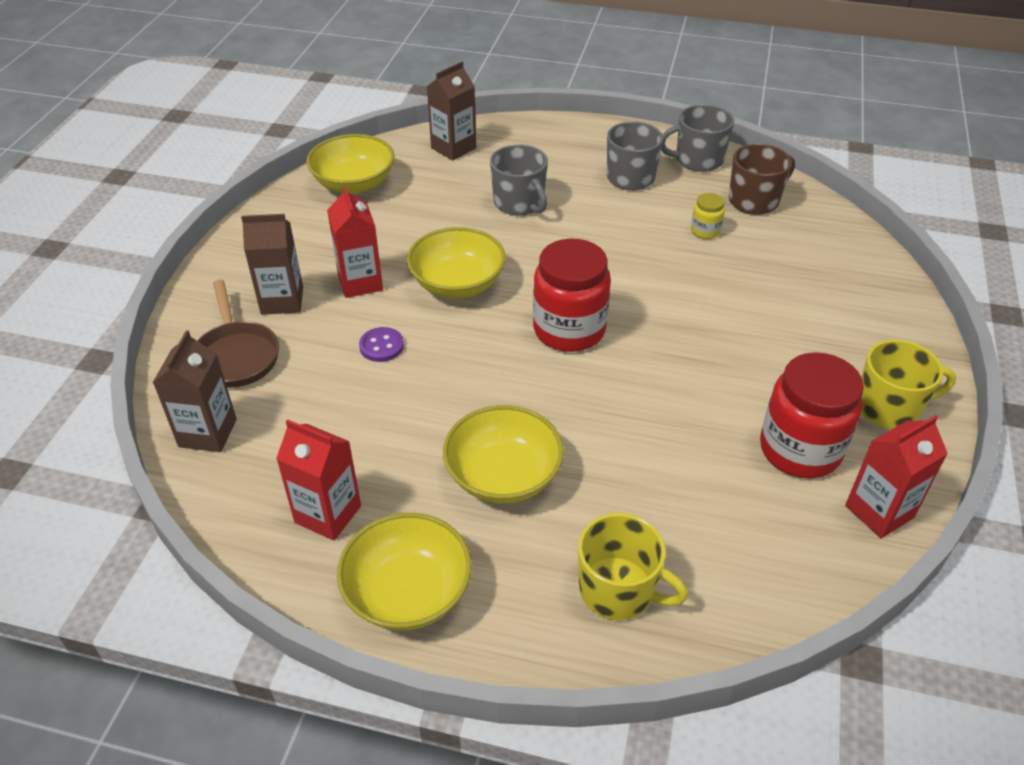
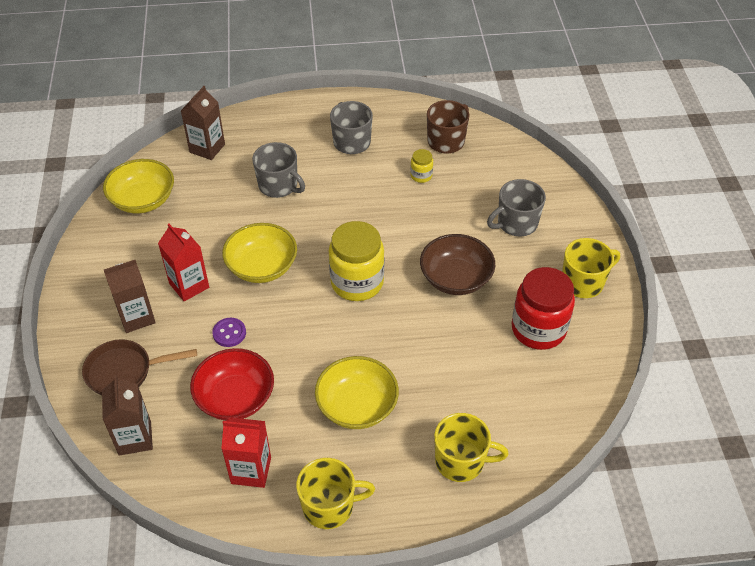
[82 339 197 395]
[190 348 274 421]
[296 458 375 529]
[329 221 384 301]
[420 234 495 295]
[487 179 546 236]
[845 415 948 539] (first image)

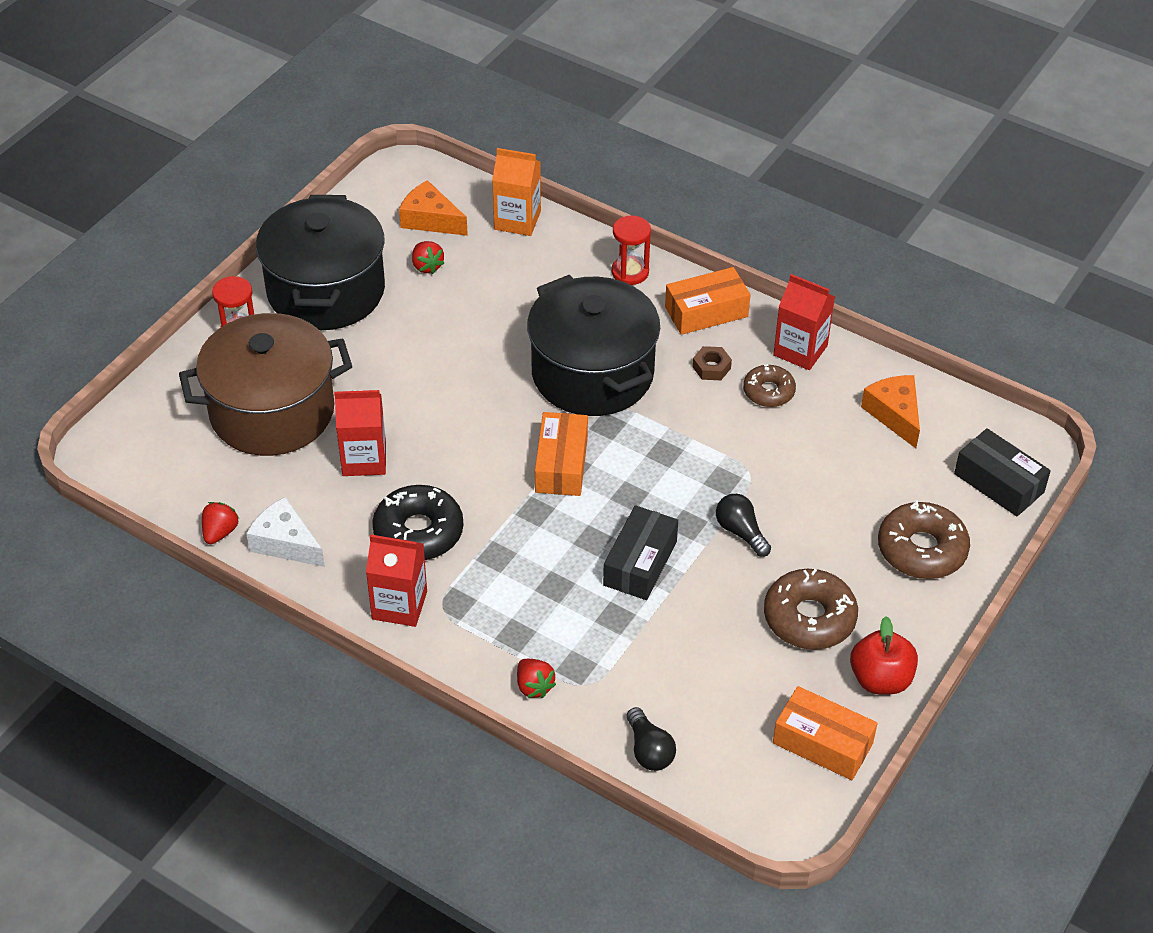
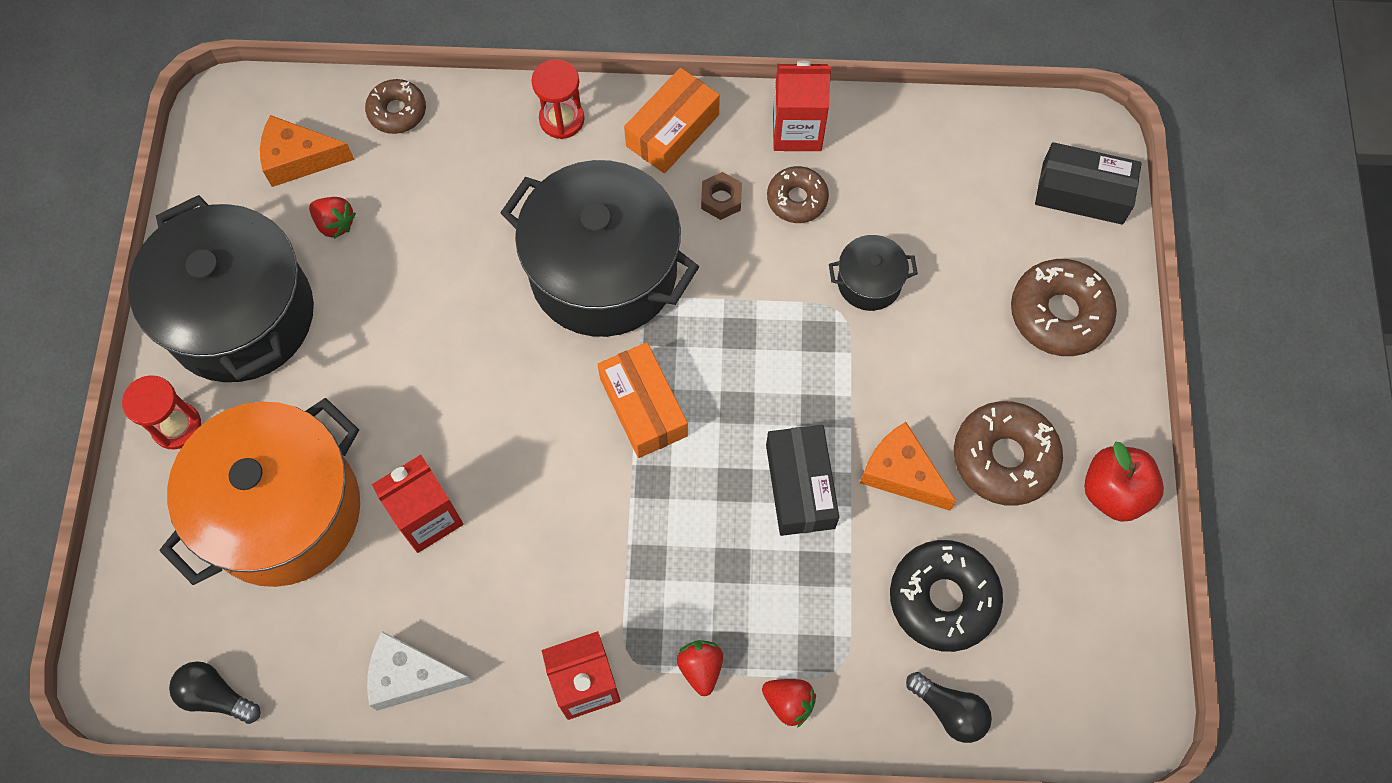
[160 398 360 587]
[169 661 260 724]
[365 79 426 134]
[677 640 723 696]
[829 235 918 311]
[860 422 956 511]
[890 540 1003 652]
[773 686 878 780] (first image)

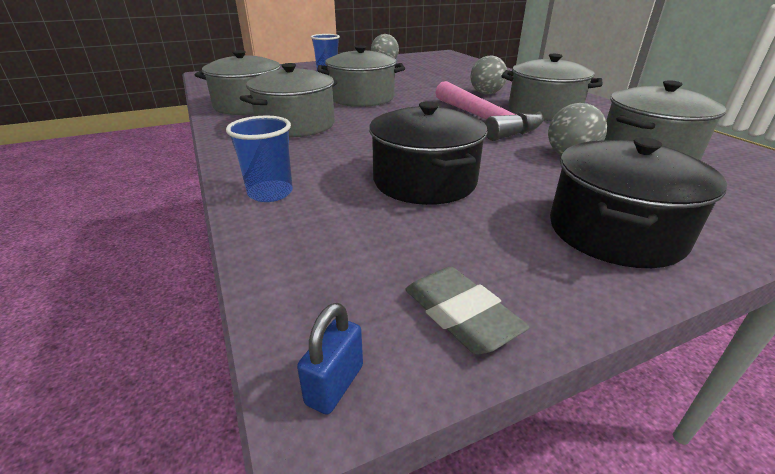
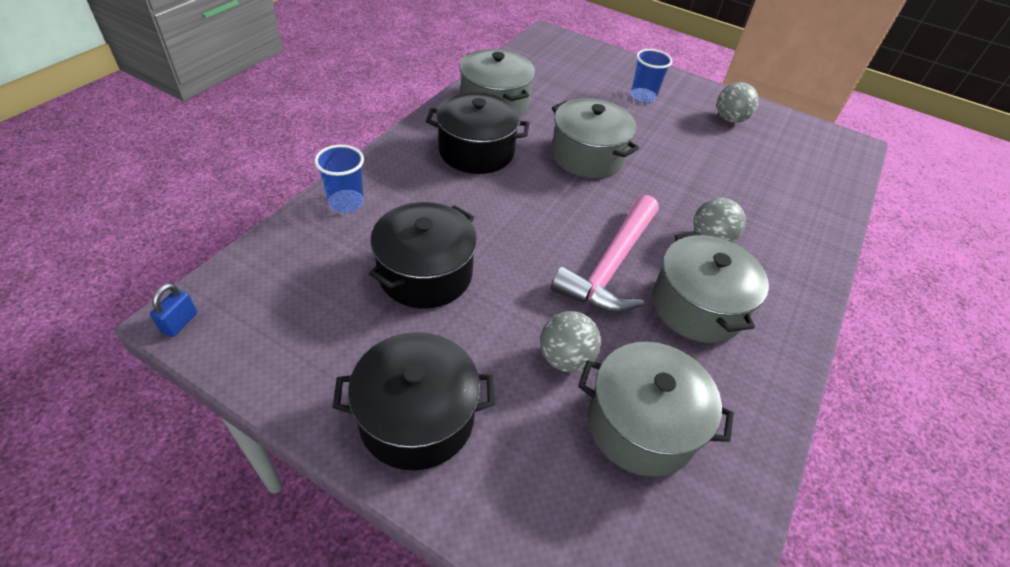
[150 283 197 337]
[426 92 530 174]
[405 267 530 355] (first image)

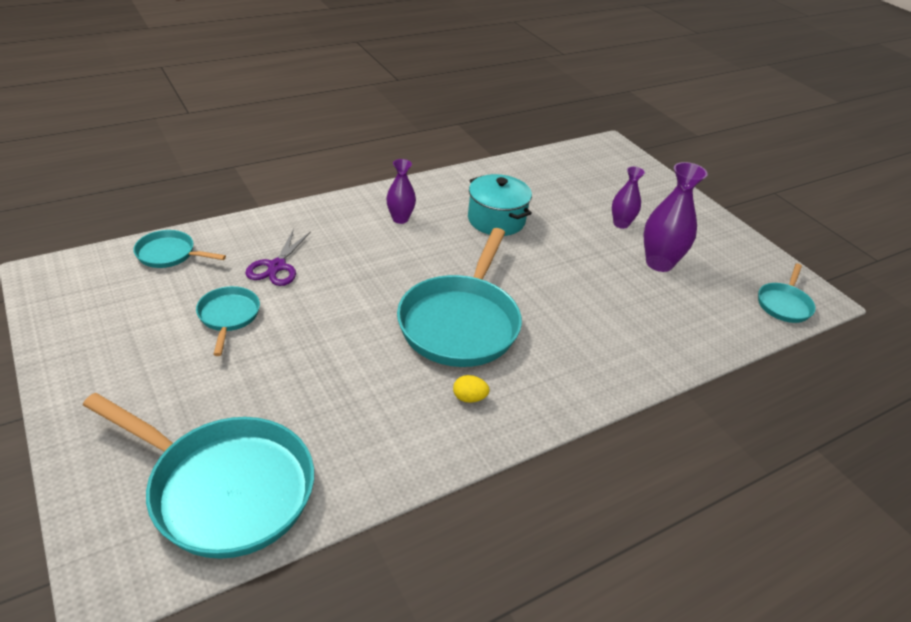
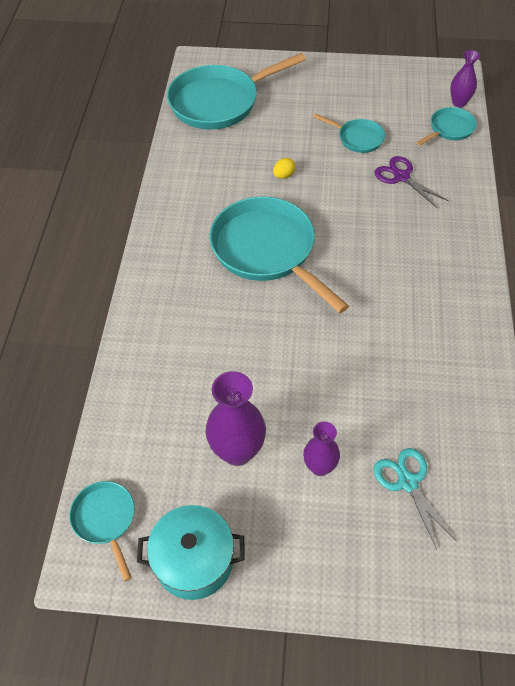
[137 505 245 600]
[273 158 296 179]
[373 448 456 549]
[450 50 480 107]

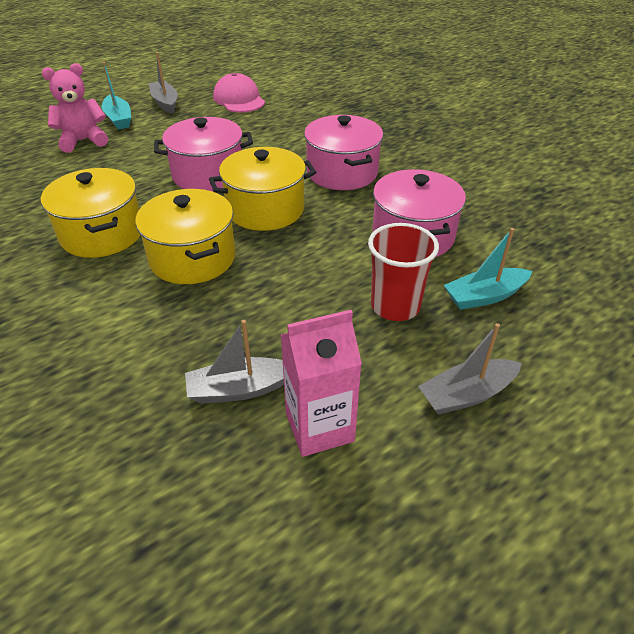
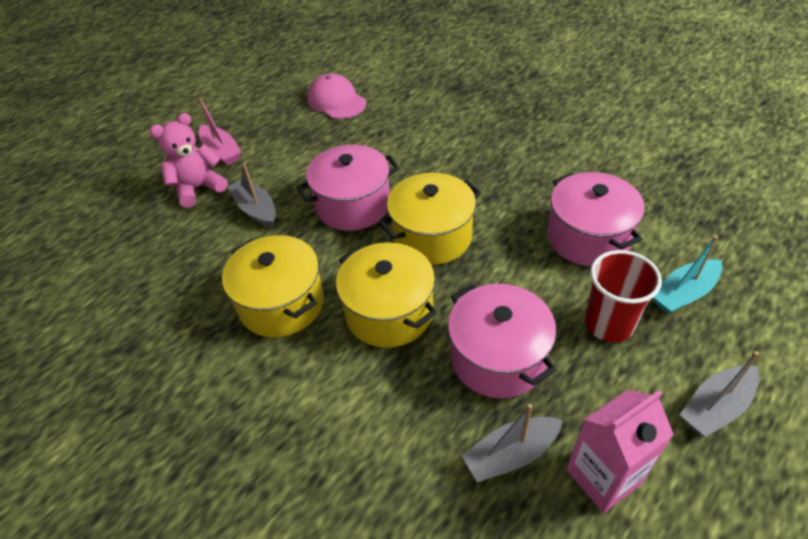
[199 98 242 165]
[227 163 276 228]
[448 284 556 399]

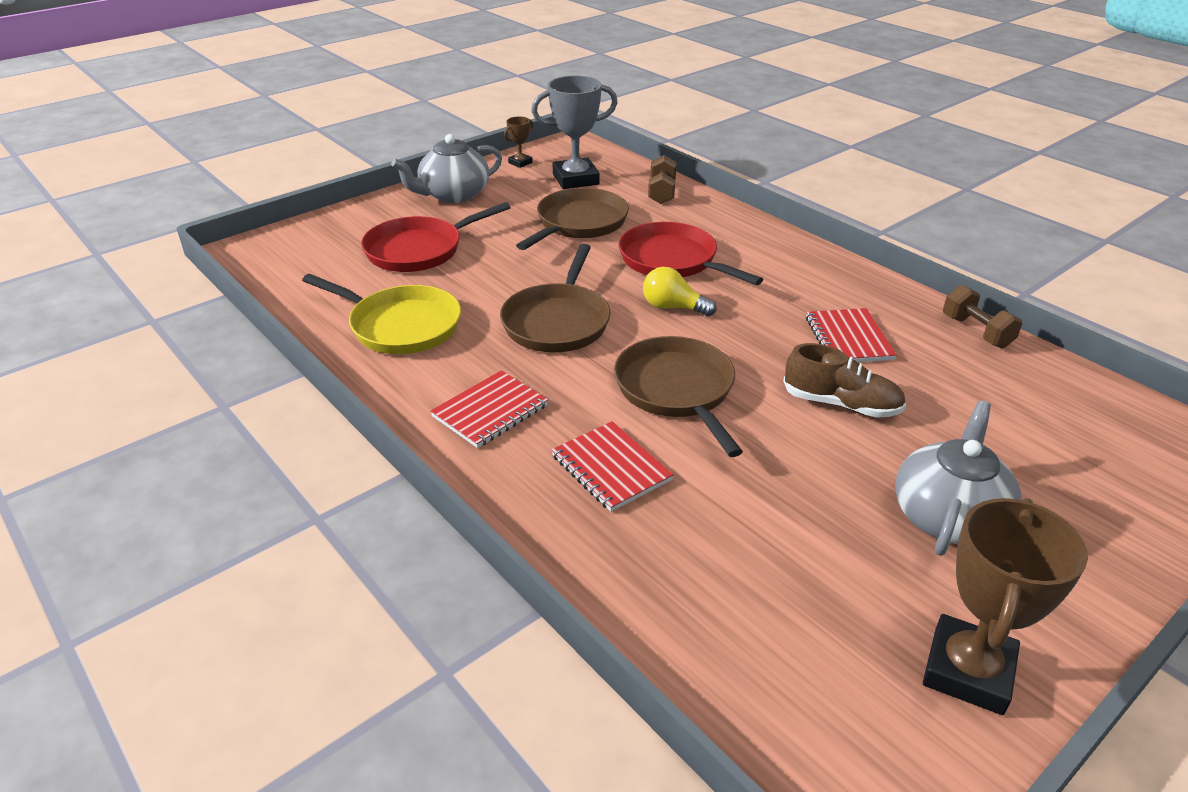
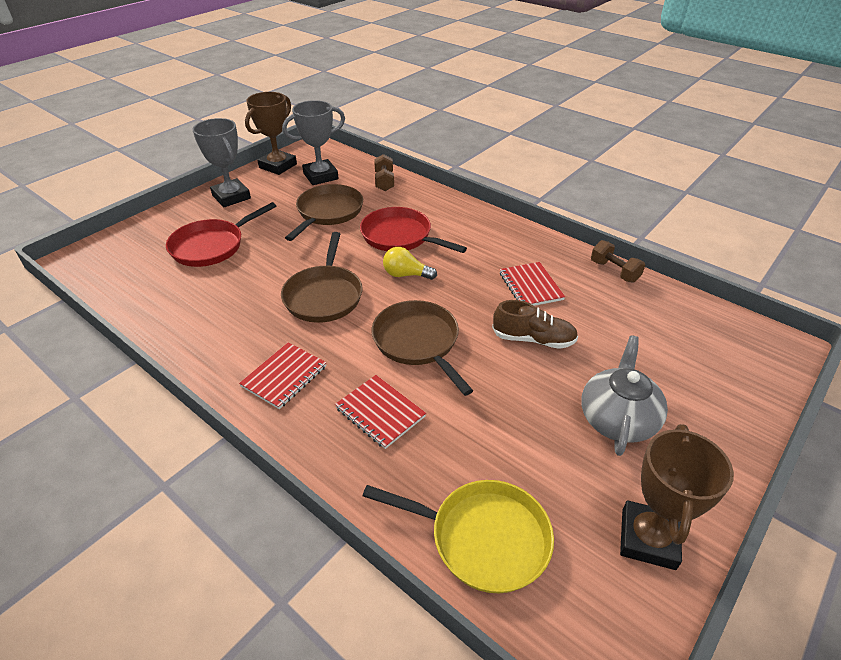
[193 118 251 207]
[245 92 297 175]
[363 480 554 593]

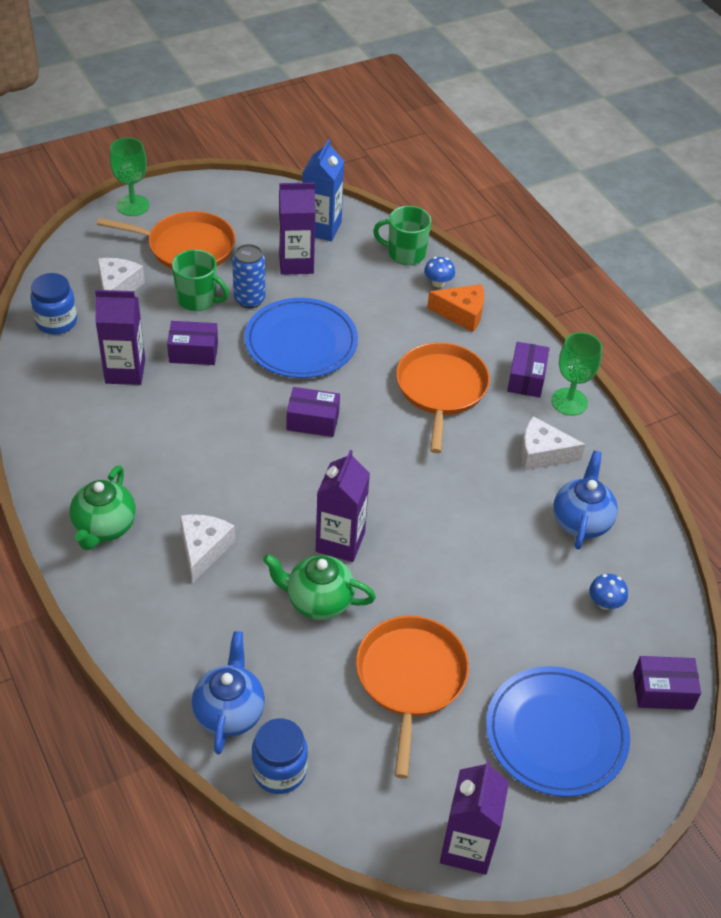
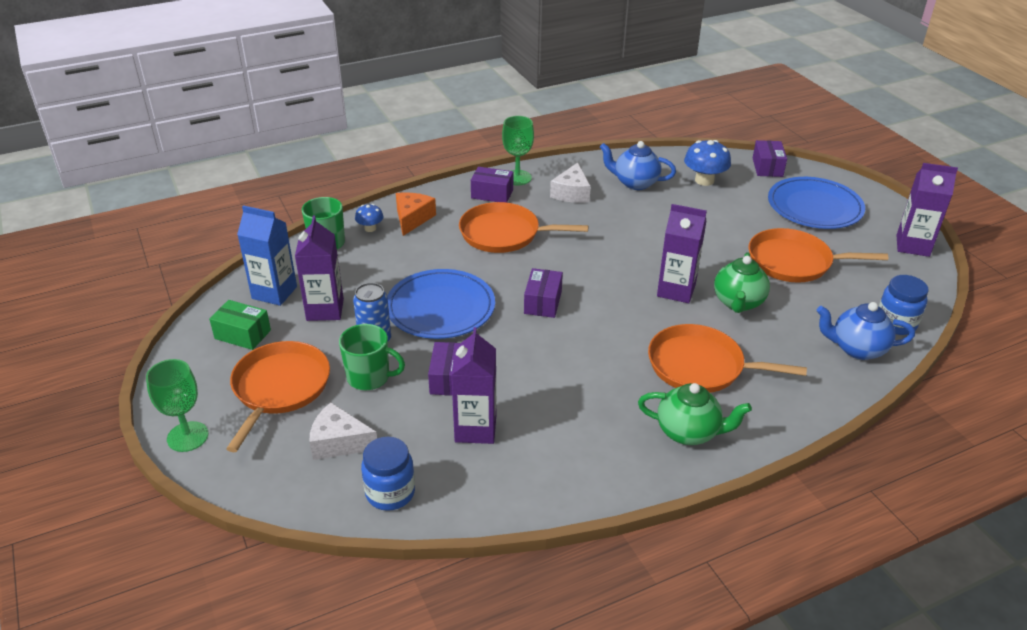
[209 300 271 350]
[339 324 405 390]
[648 324 807 393]
[684 140 731 186]

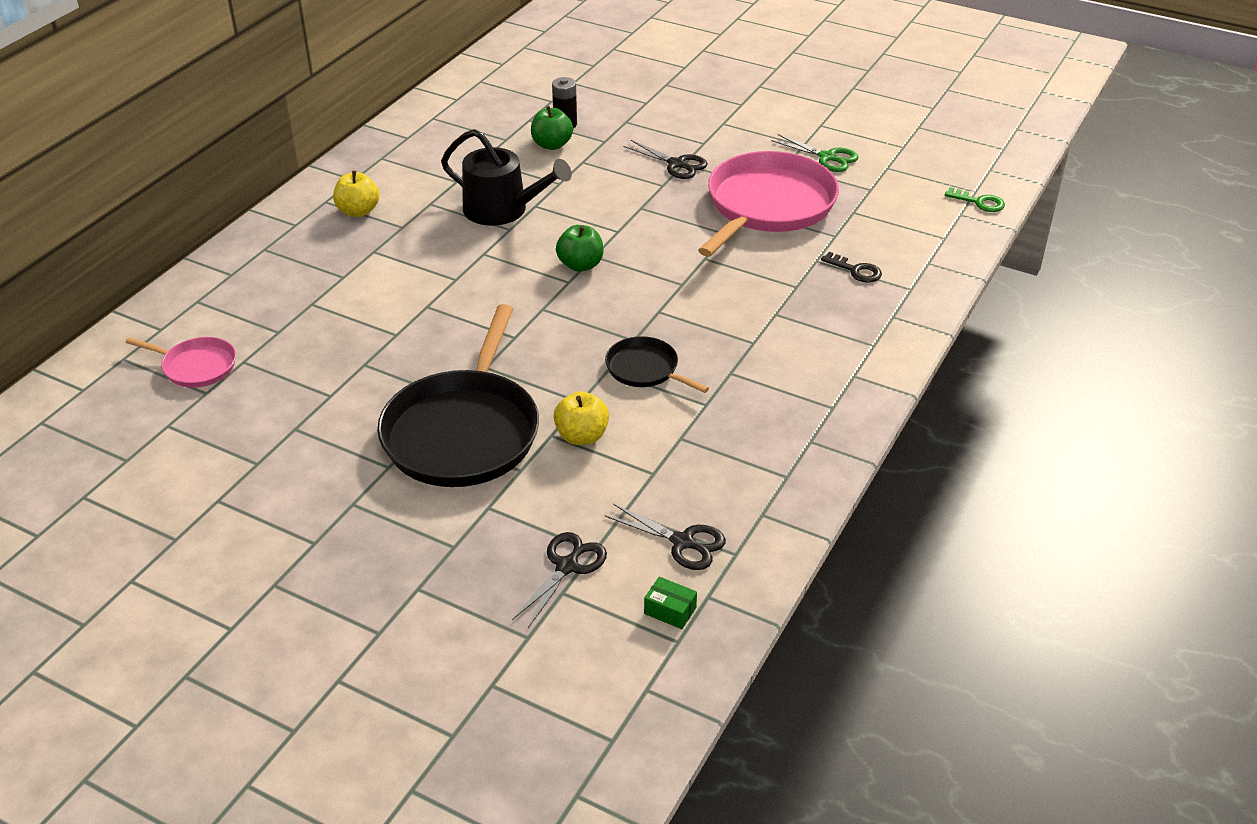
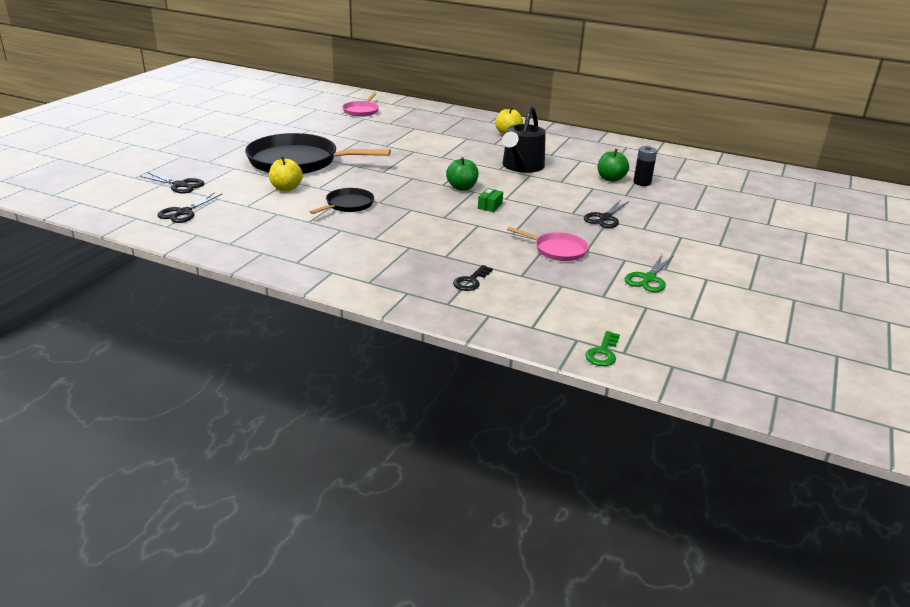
[478 188 503 212]
[507 227 589 261]

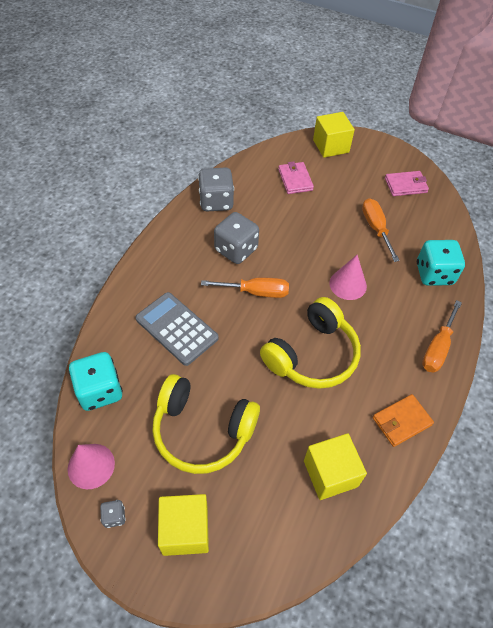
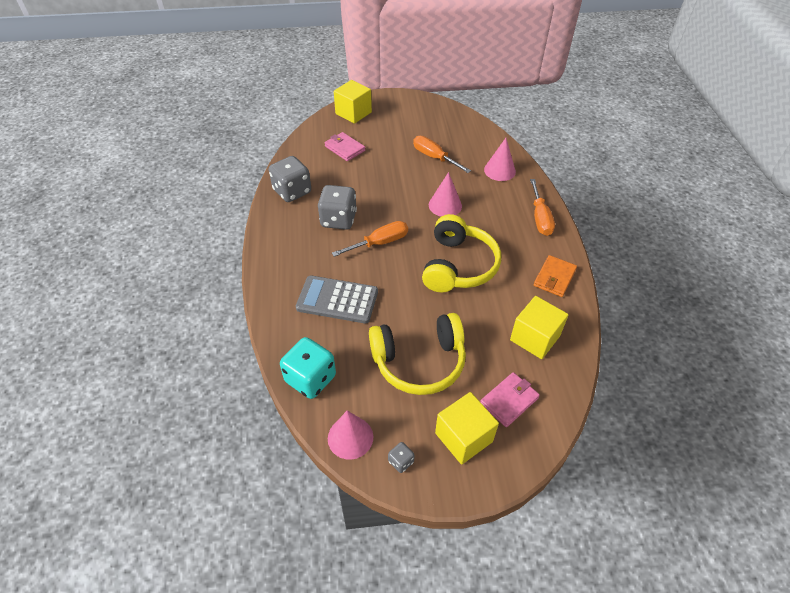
[481 372 540 427]
[484 138 516 181]

